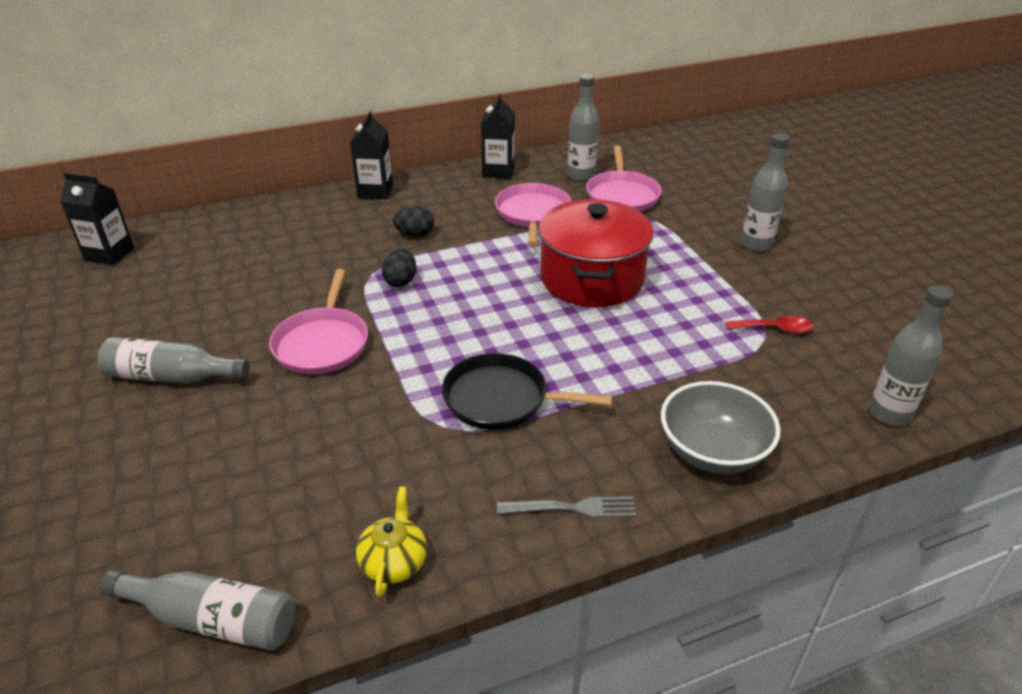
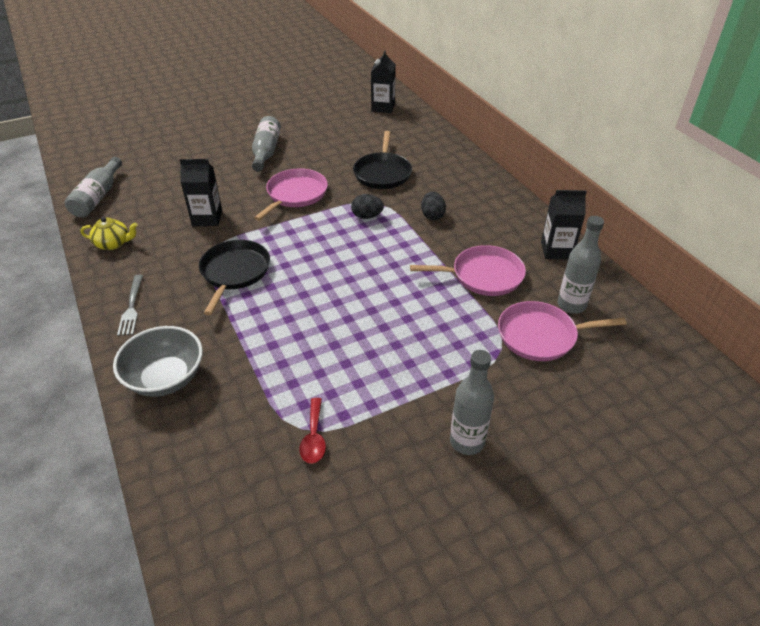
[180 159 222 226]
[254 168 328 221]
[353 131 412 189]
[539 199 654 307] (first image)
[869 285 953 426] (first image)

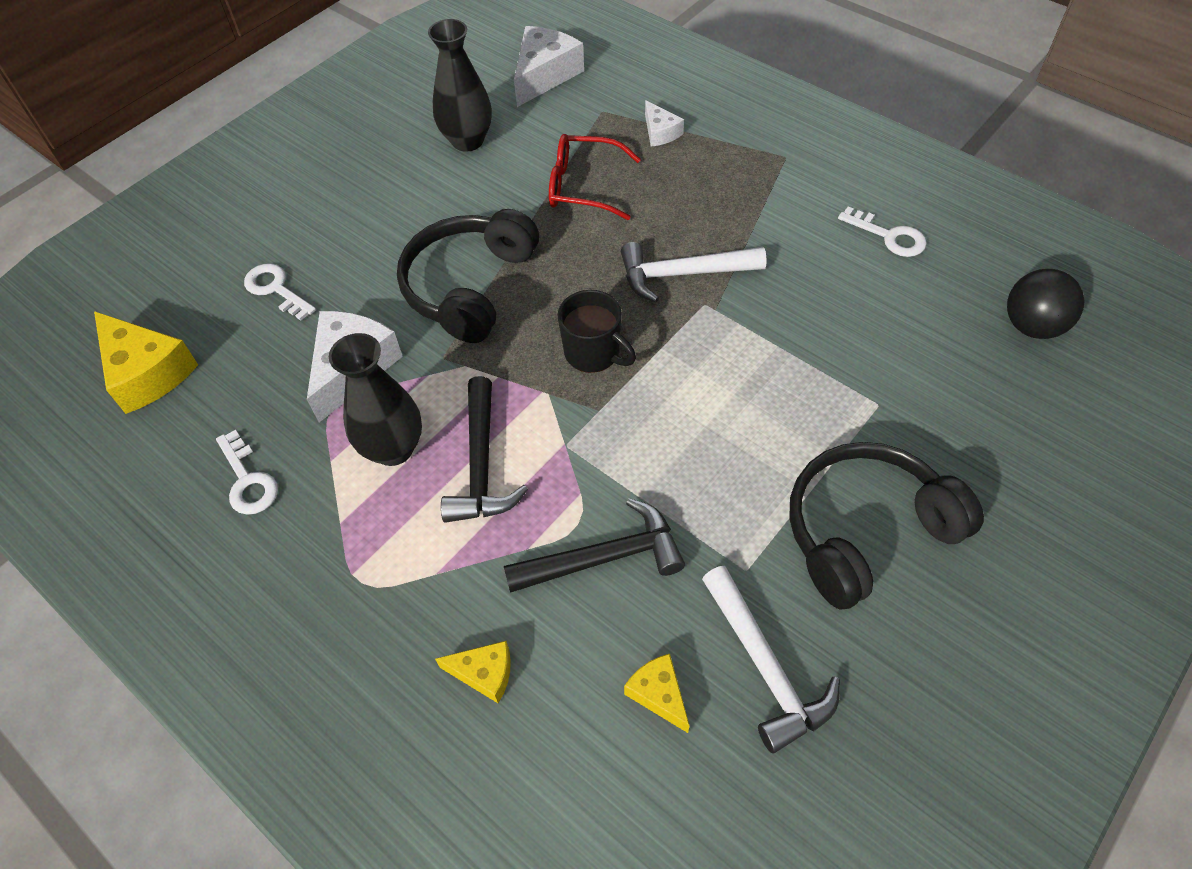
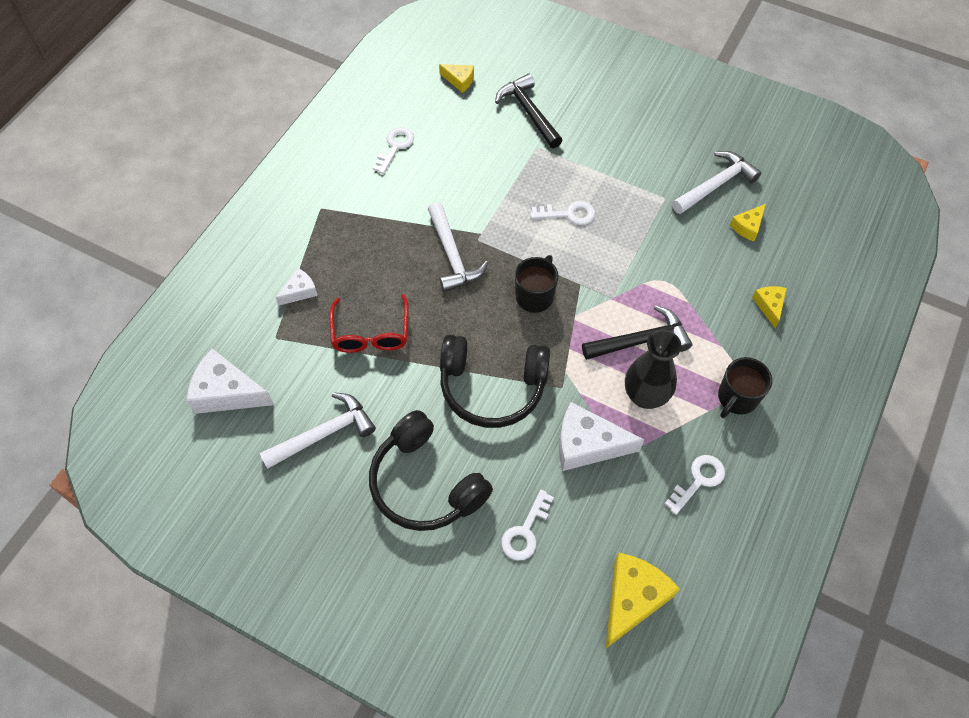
[260 392 376 469]
[369 410 493 531]
[439 64 474 93]
[495 74 563 148]
[531 201 595 225]
[718 357 772 418]

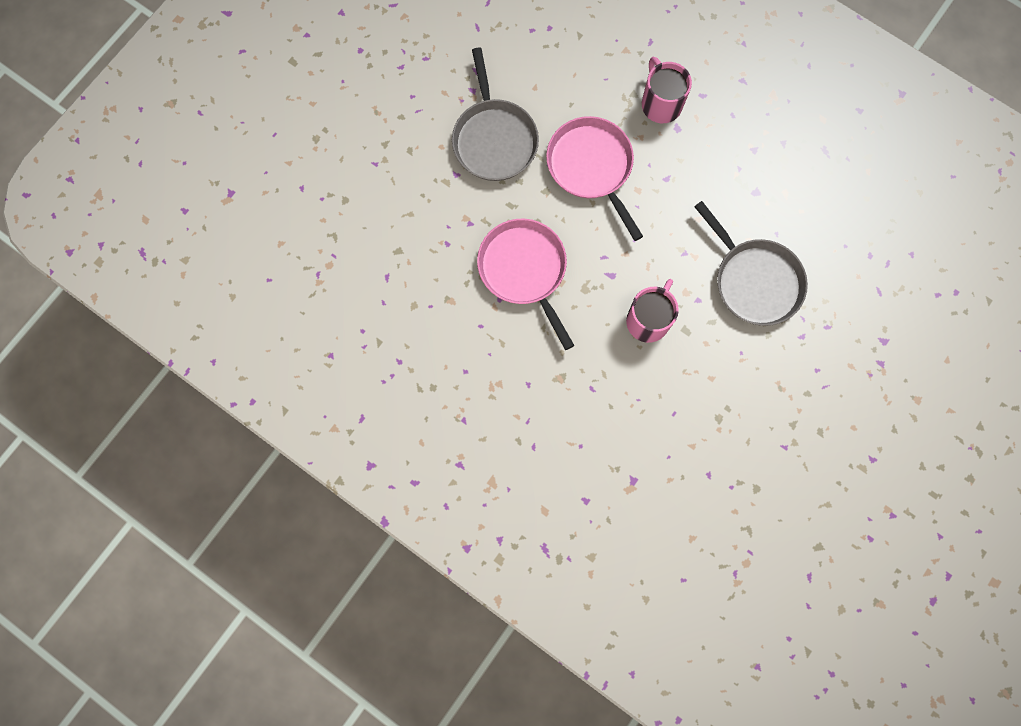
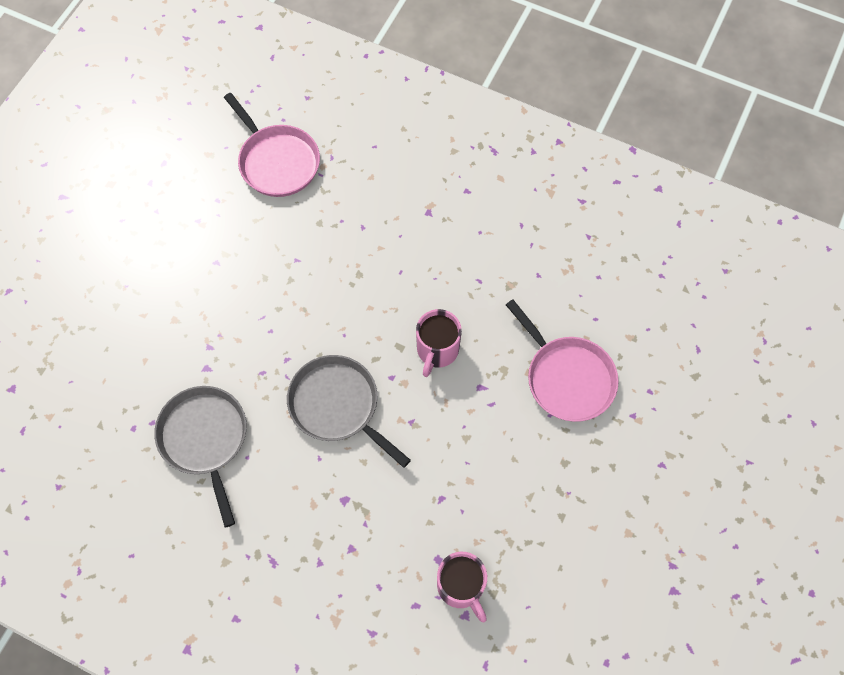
[154 386 247 527]
[224 93 320 197]

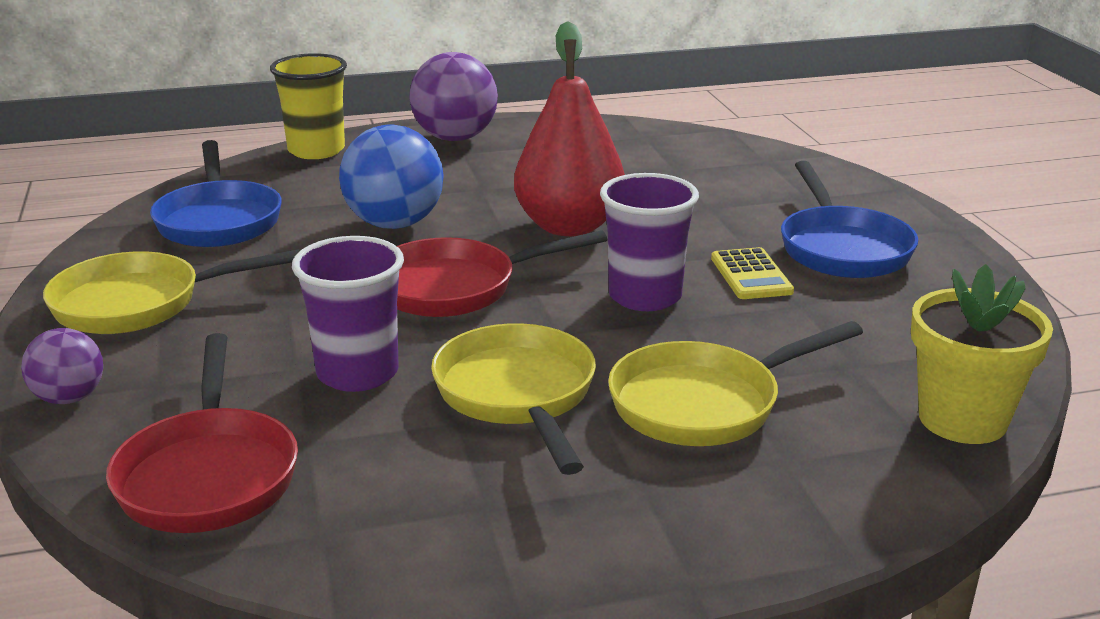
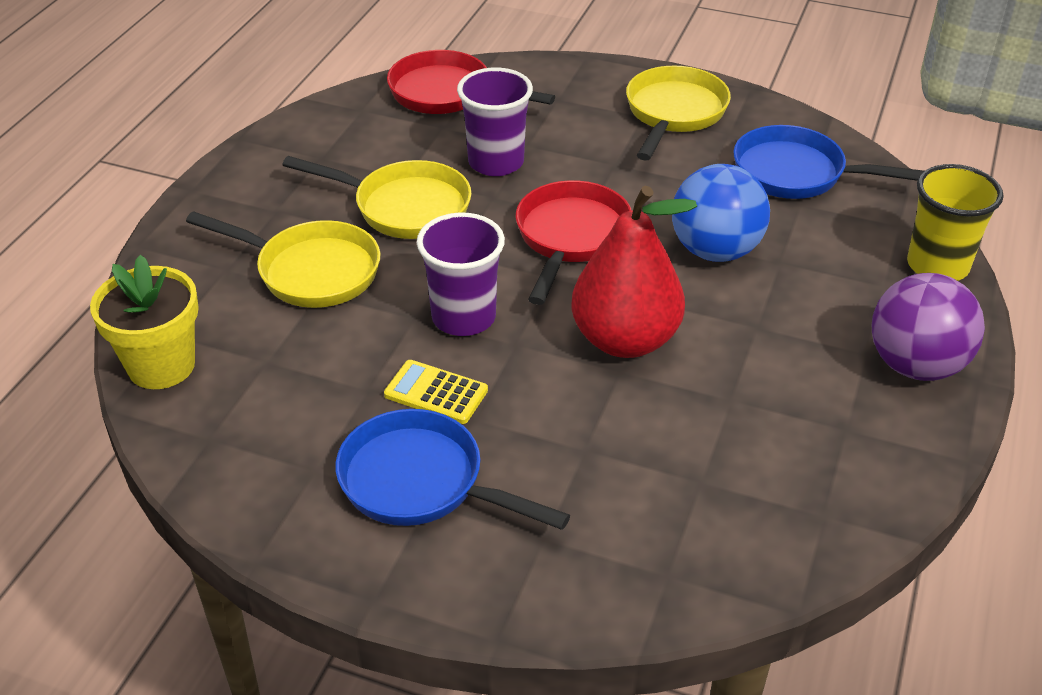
[186 211 381 308]
[21 328 103 404] (first image)

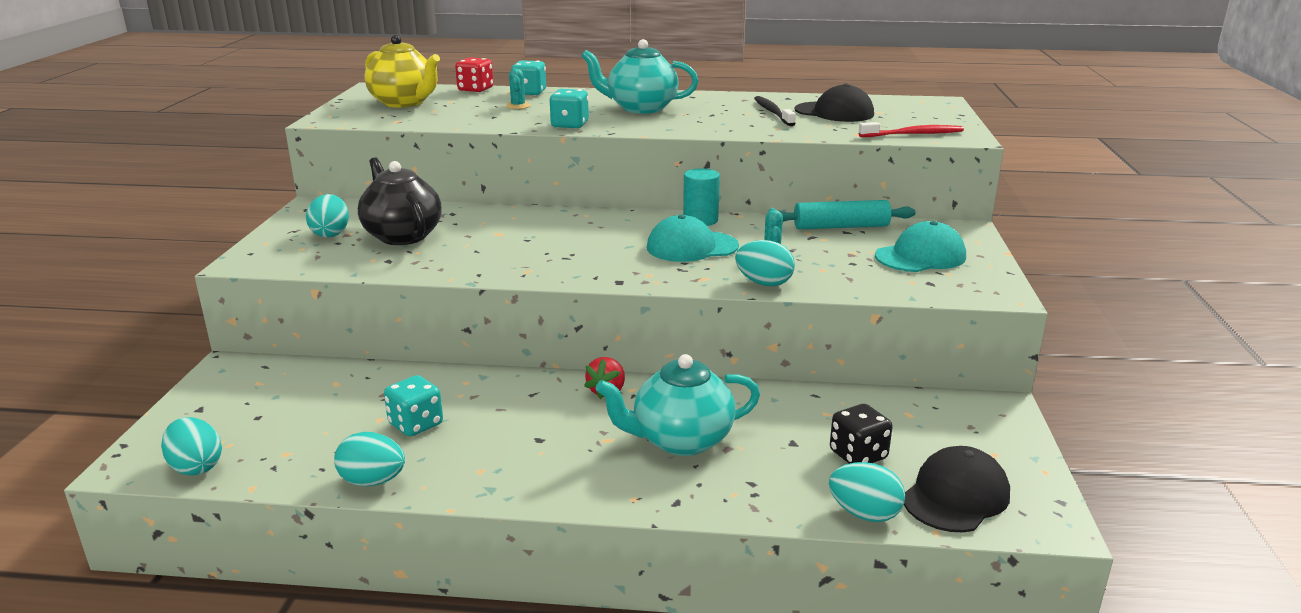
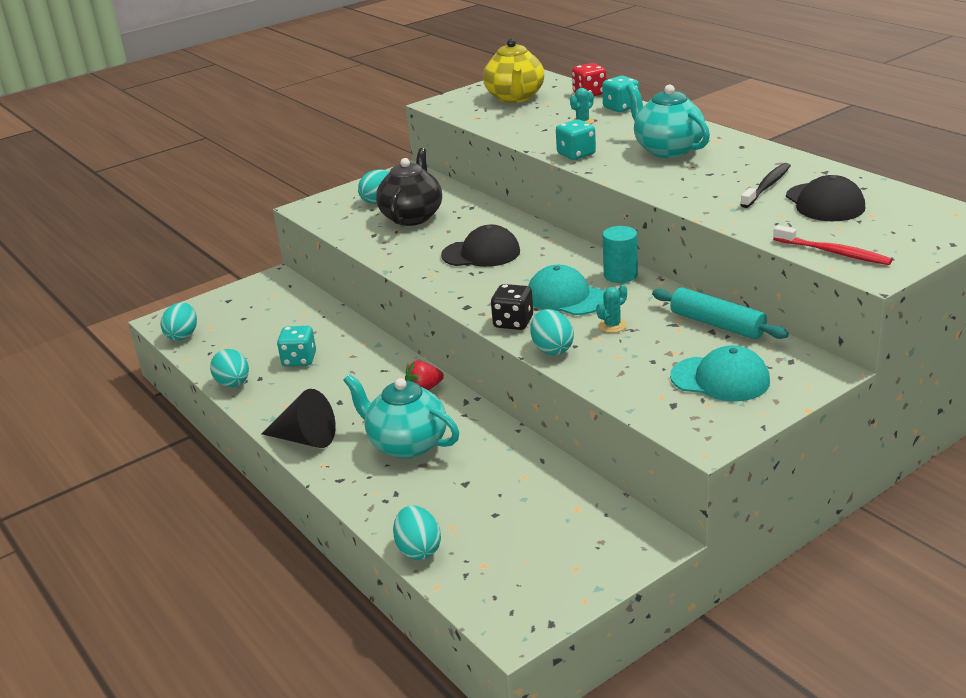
[262 389 336 448]
[441 225 520 267]
[491 284 533 330]

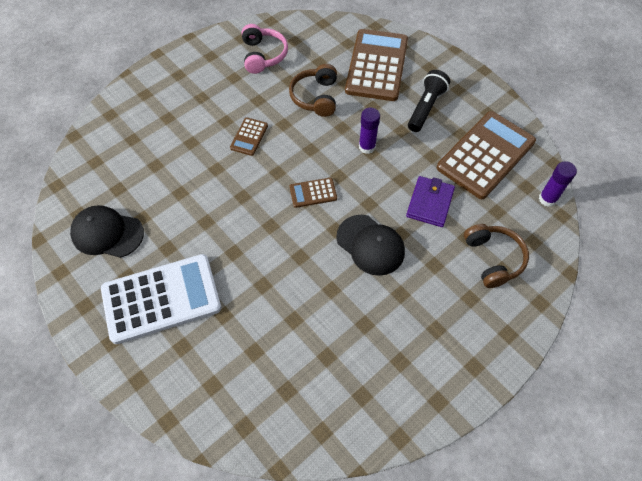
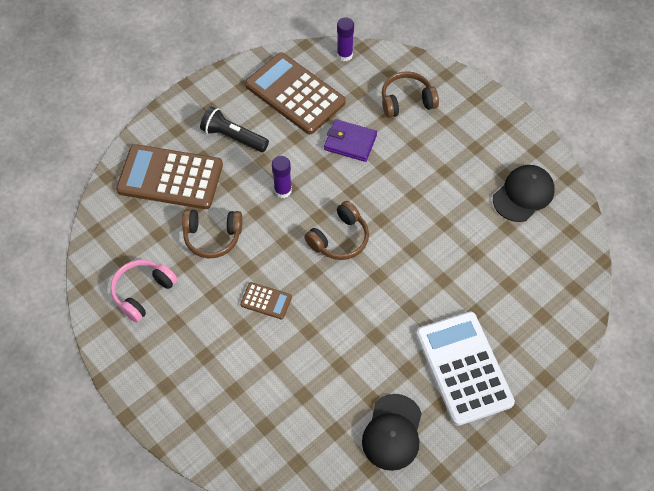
[111 260 177 322]
[304 201 369 260]
[493 165 555 222]

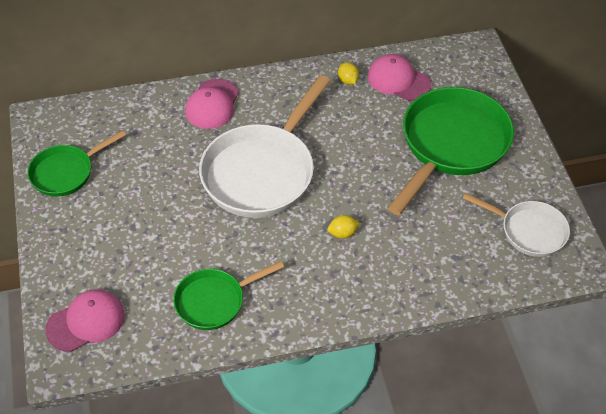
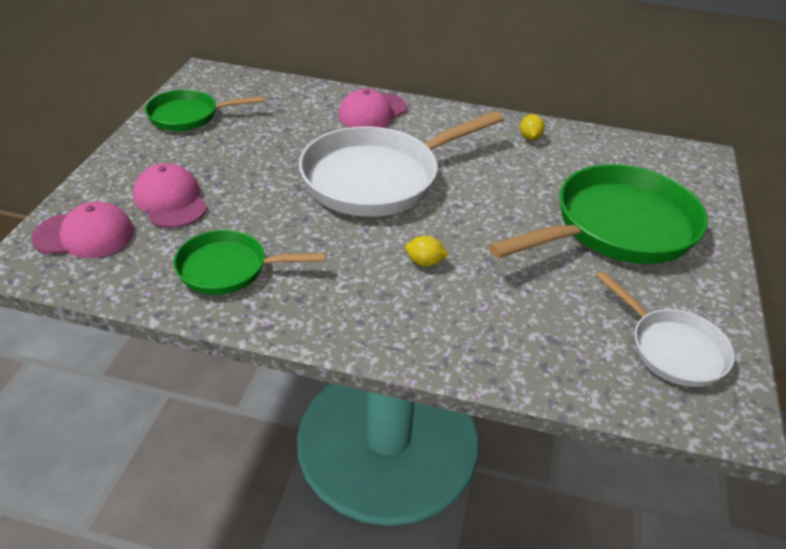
[133 163 207 228]

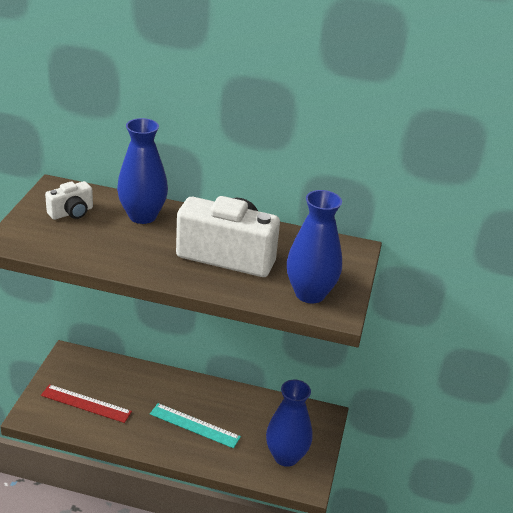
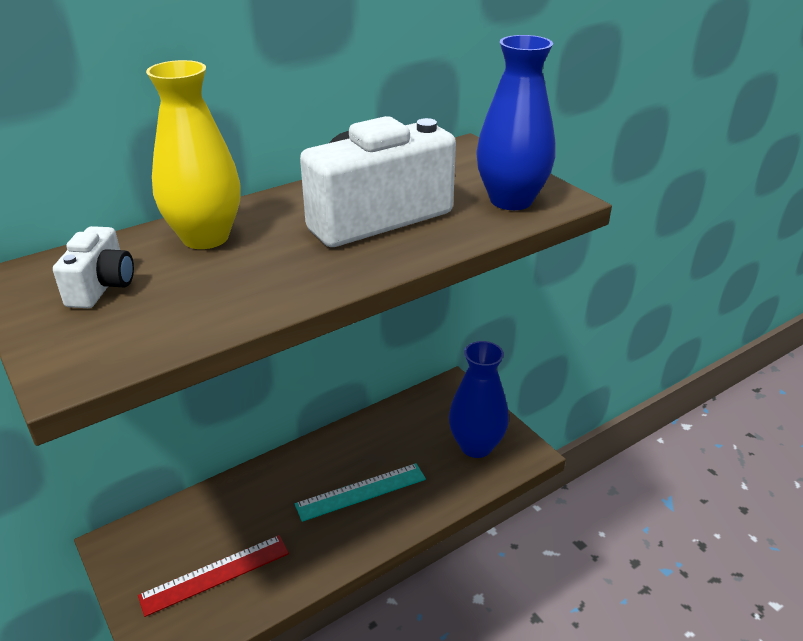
[146 60 241 249]

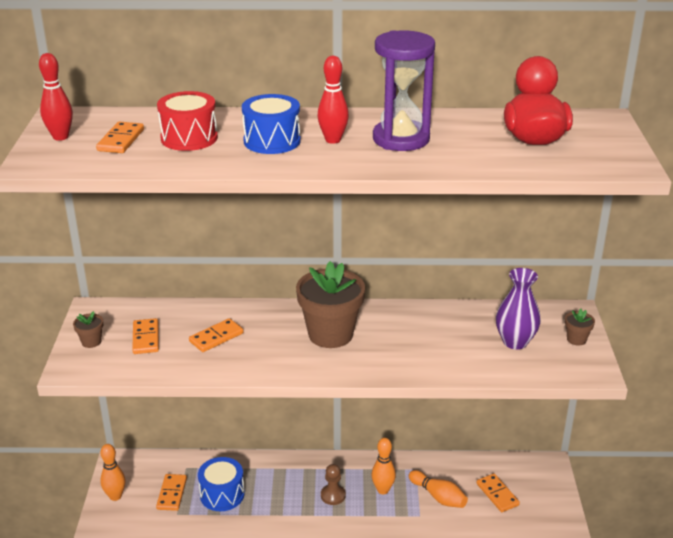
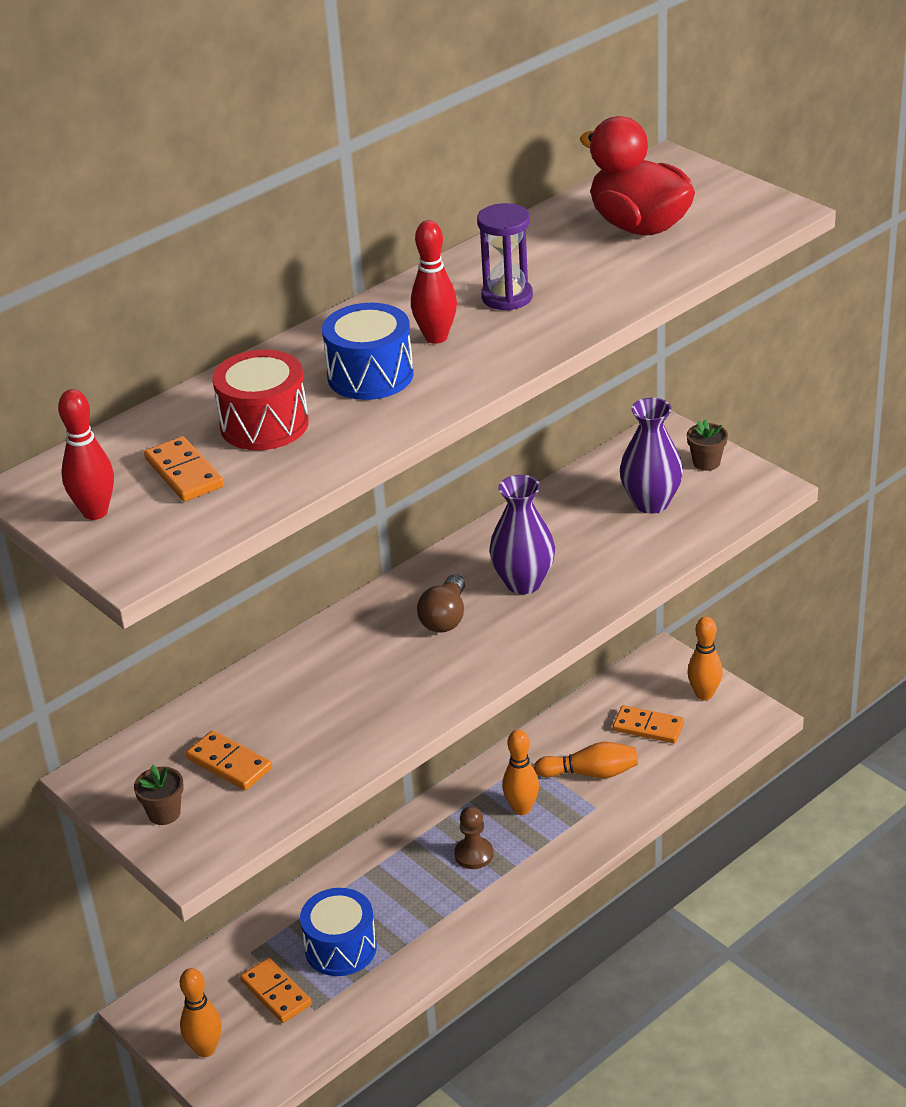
[417 574 465 633]
[477 203 533 311]
[489 475 555 594]
[687 617 723 700]
[189 318 244 352] (first image)

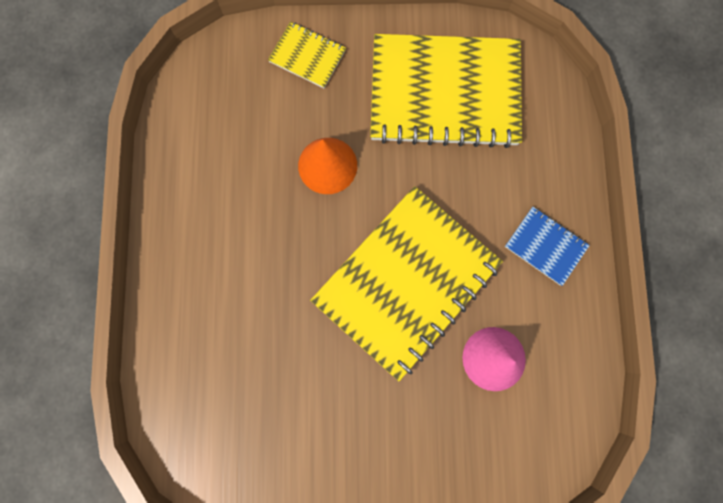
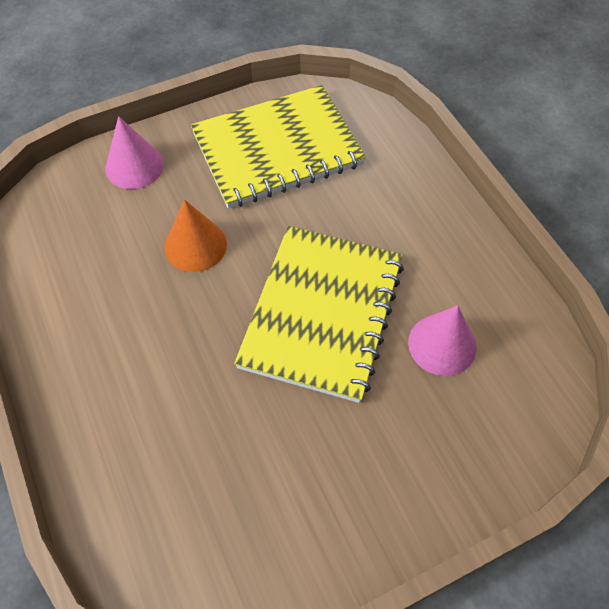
[106 116 164 189]
[505 207 590 286] (first image)

